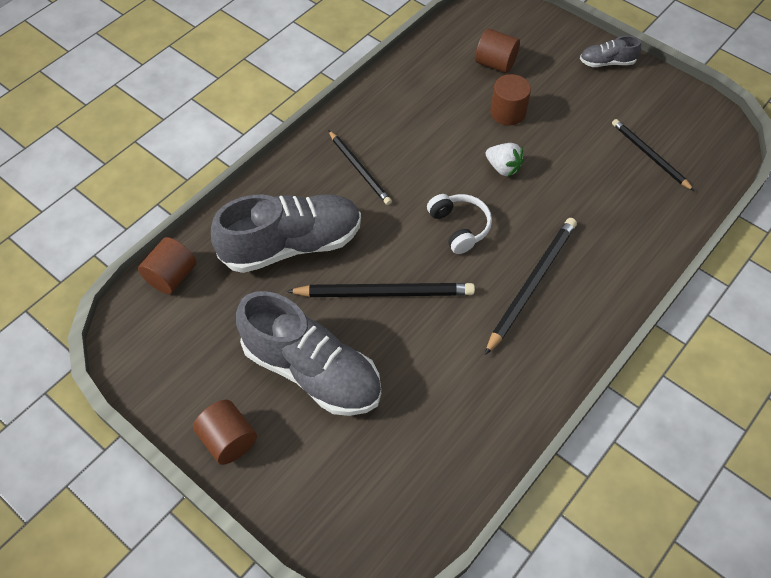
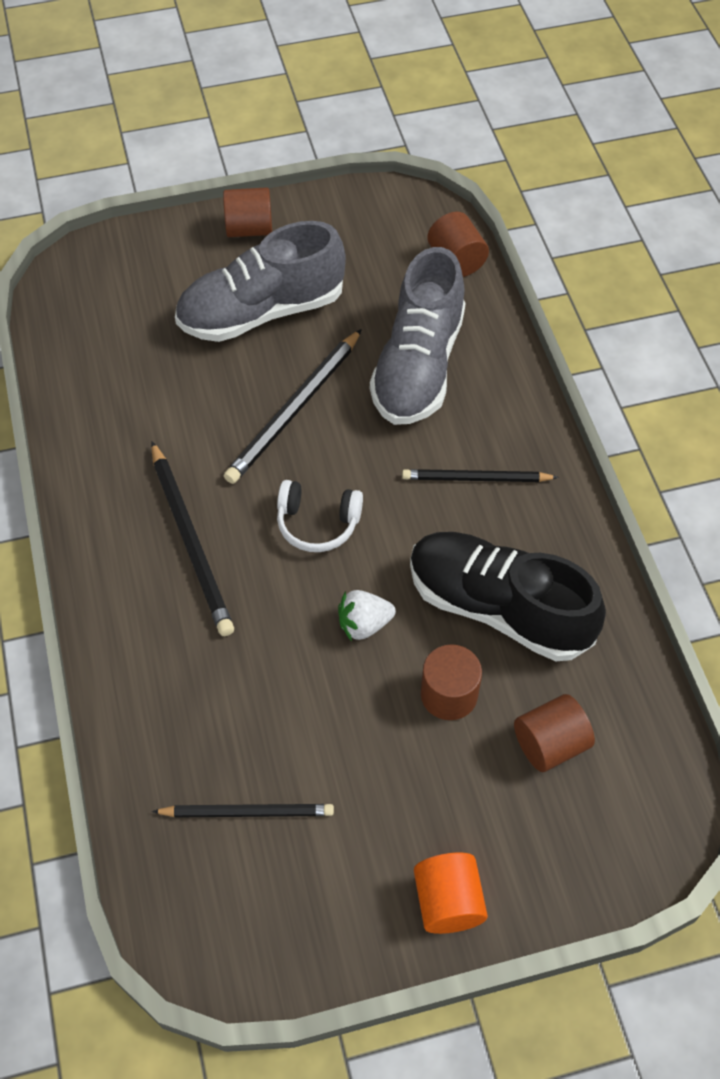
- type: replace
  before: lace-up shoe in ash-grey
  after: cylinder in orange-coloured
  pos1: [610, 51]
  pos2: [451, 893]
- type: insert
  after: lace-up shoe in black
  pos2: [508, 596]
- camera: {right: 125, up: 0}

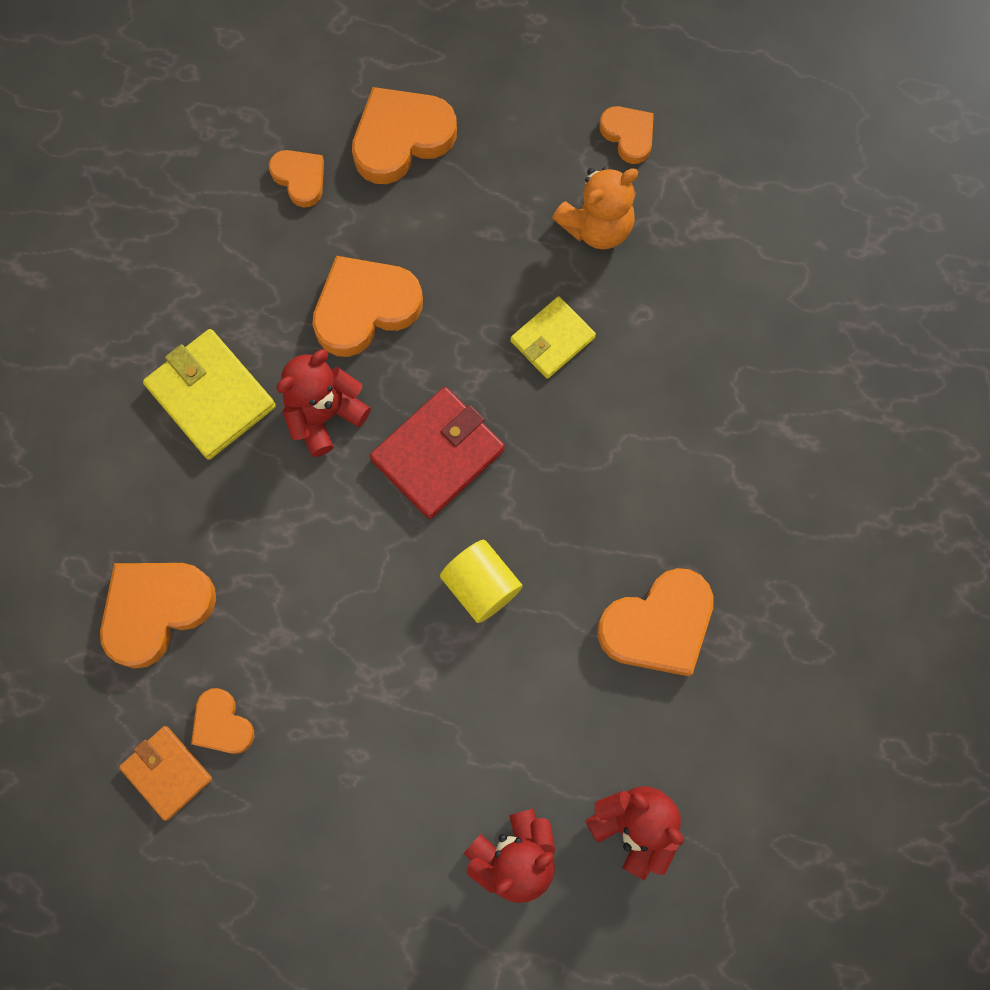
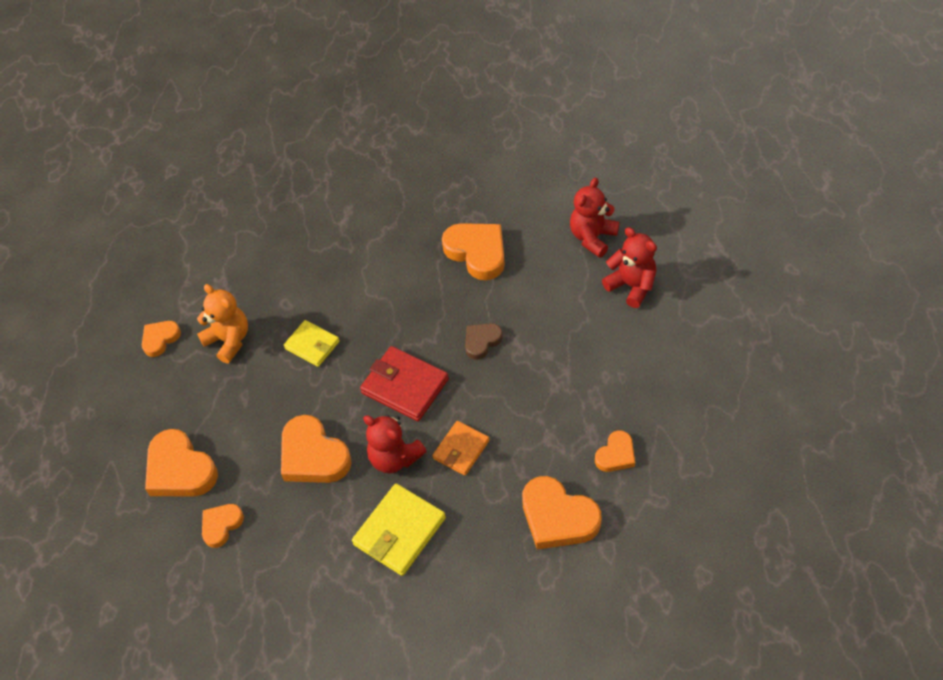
- type: replace
  before: cylinder in bright yellow
  after: heart in brown
  pos1: [481, 581]
  pos2: [484, 341]
- type: move
  before: card wallet in orange-coloured
  pos1: [165, 773]
  pos2: [460, 448]
- camera: {right: -100, up: -20}

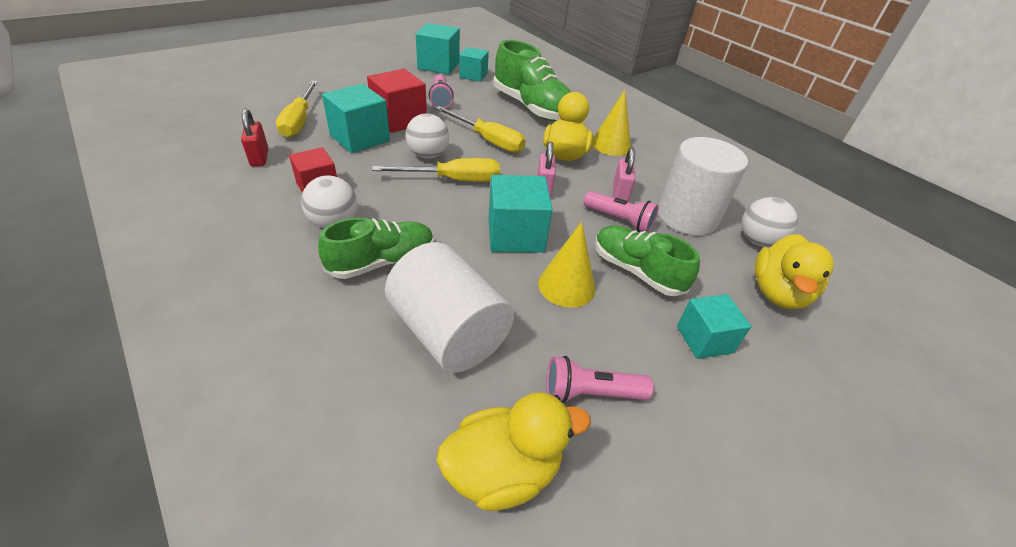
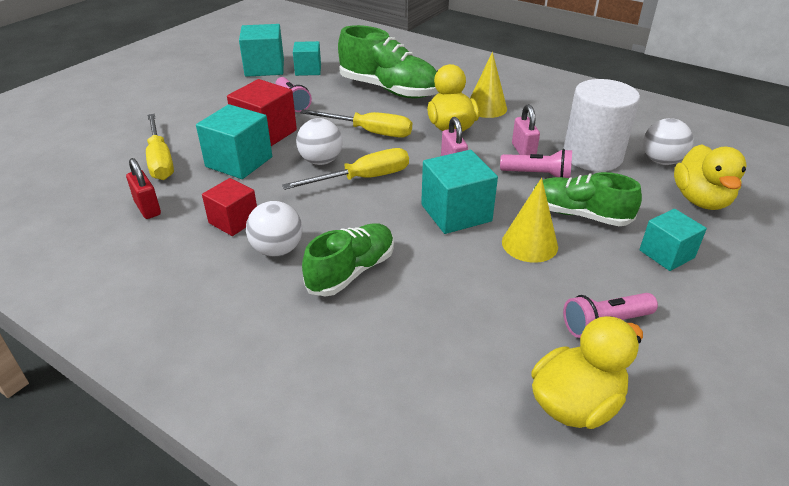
- type: delete
  before: cylinder in snow-white
  pos1: [449, 307]
- camera: {right: -15, up: -5}

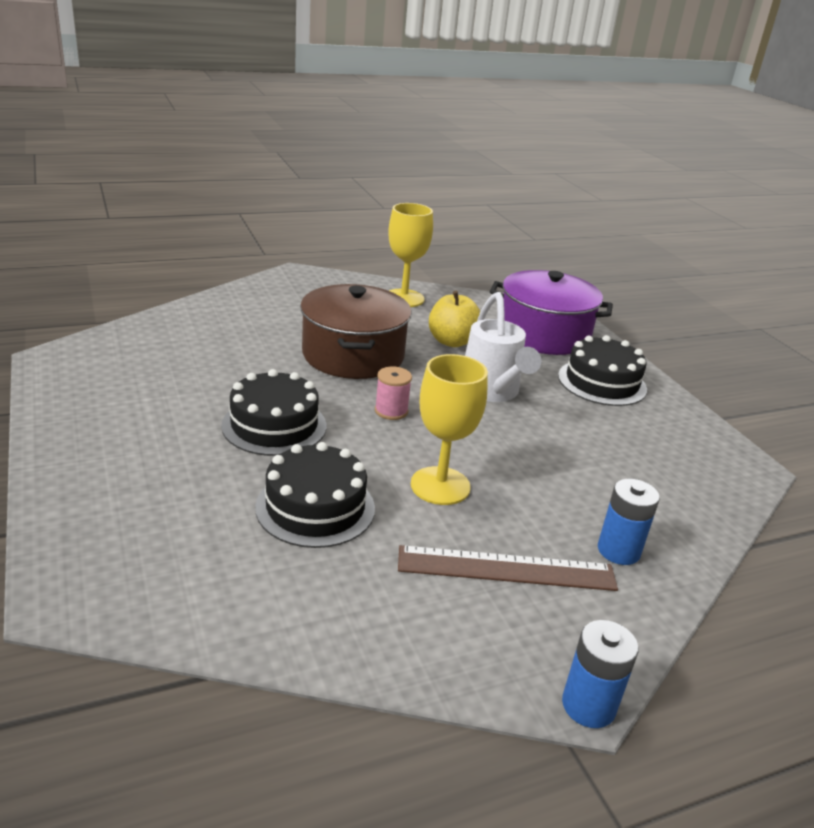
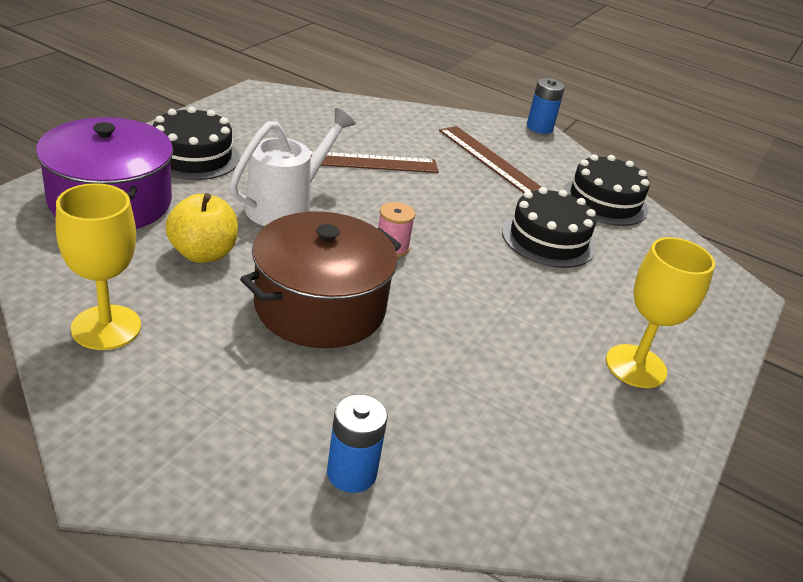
- type: move
  before: wine glass in bright yellow
  pos1: [449, 429]
  pos2: [660, 312]
- type: move
  before: cake in black
  pos1: [273, 412]
  pos2: [606, 190]
- type: move
  before: battery in royal blue
  pos1: [629, 522]
  pos2: [357, 443]
- type: insert
  after: ruler in brown
  pos2: [374, 162]
- camera: {right: -130, up: 5}

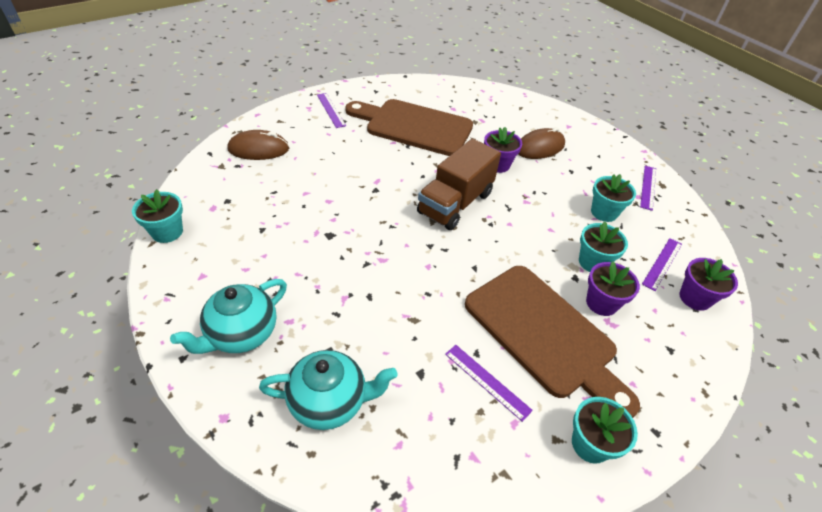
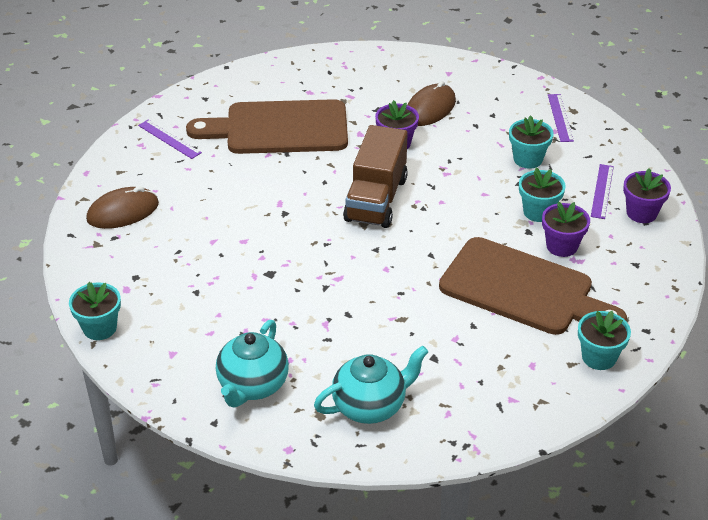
- type: delete
  before: ruler in purple
  pos1: [489, 383]
- camera: {right: -20, up: -5}

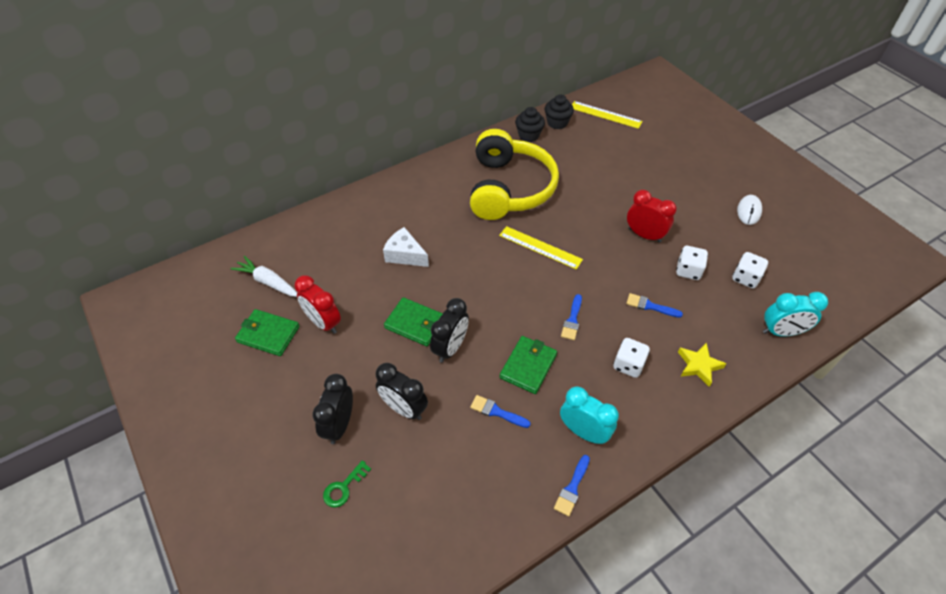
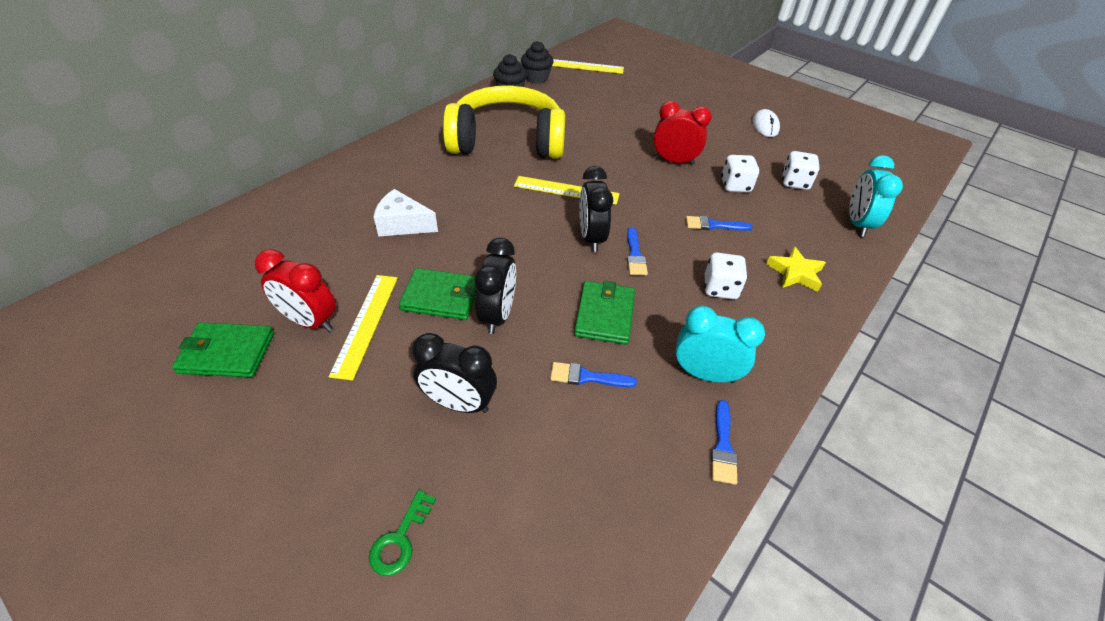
- type: rotate
  before: over-ear headphones in bright yellow
  pos1: [514, 174]
  pos2: [504, 122]
  turn: -75
- type: delete
  before: root vegetable in snow-white
  pos1: [264, 276]
- type: rotate
  before: clock in aqua
  pos1: [795, 314]
  pos2: [876, 196]
  turn: 120
- type: move
  before: clock in black
  pos1: [333, 409]
  pos2: [596, 209]
- type: insert
  after: ruler in bright yellow
  pos2: [363, 328]
- camera: {right: -20, up: -5}

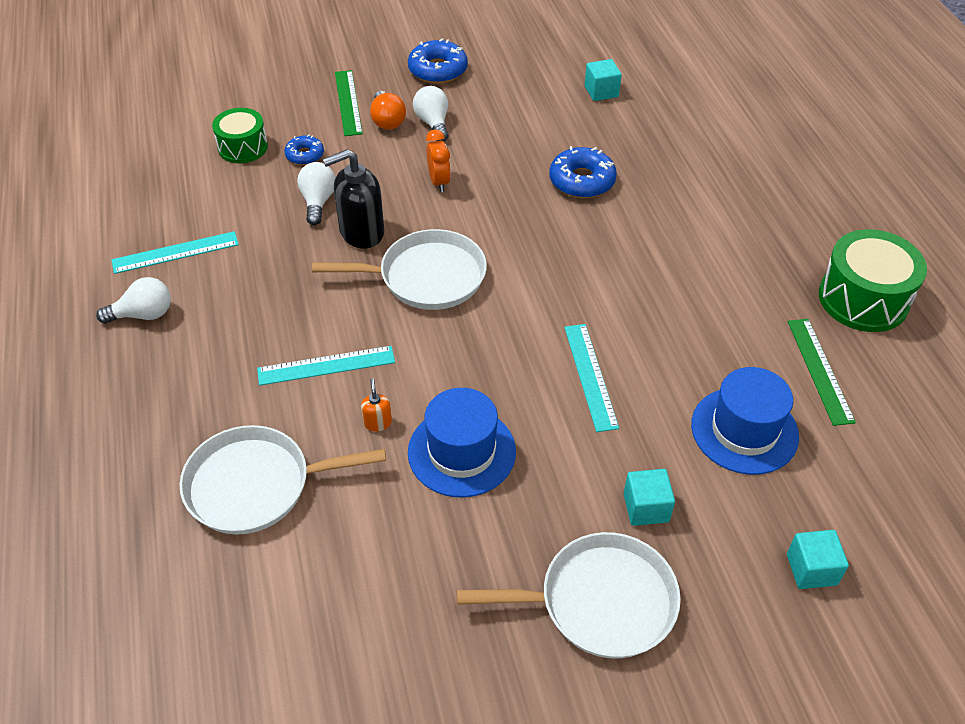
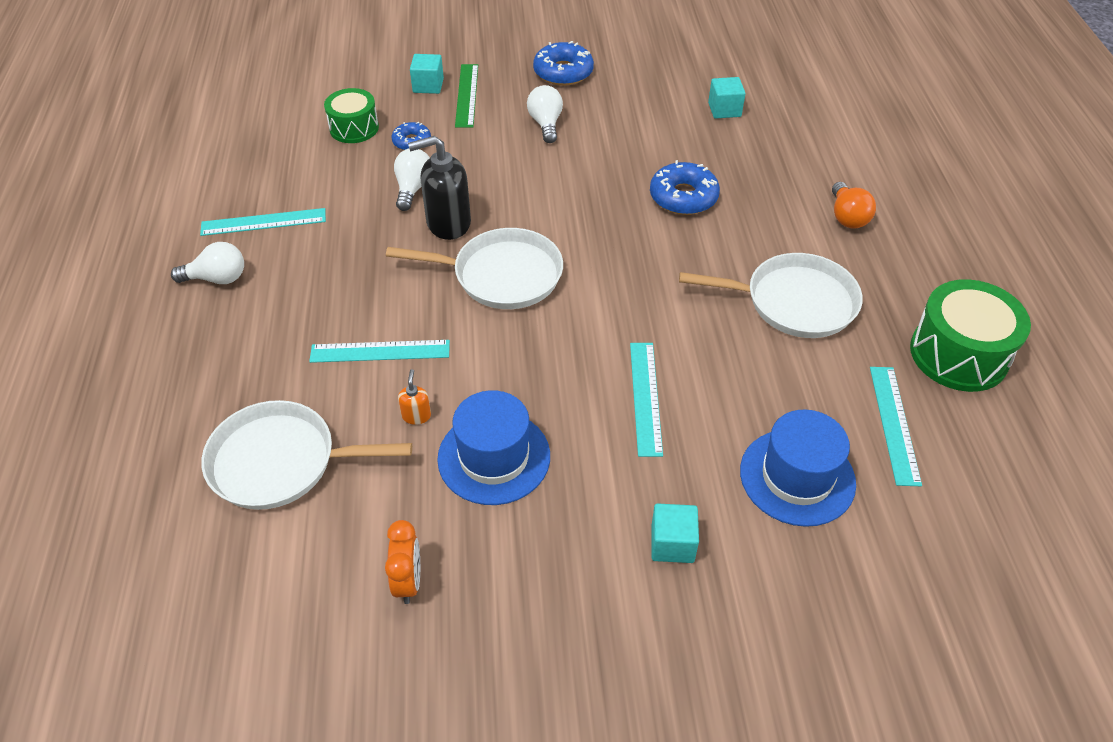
- type: move
  before: bulb in orange-coloured
  pos1: [388, 110]
  pos2: [854, 205]
- type: move
  before: clock in orange-coloured
  pos1: [438, 161]
  pos2: [402, 562]
- type: recolor
  before: ruler in emerald
  after: ruler in aqua
  pos1: [821, 372]
  pos2: [896, 426]
- type: move
  before: cube in aqua
  pos1: [818, 559]
  pos2: [427, 74]
- type: move
  before: frying pan in snow-white
  pos1: [569, 595]
  pos2: [771, 295]
- camera: {right: 10, up: 0}

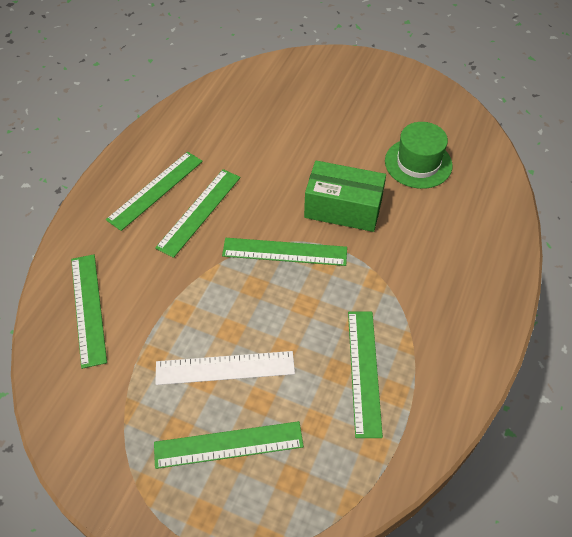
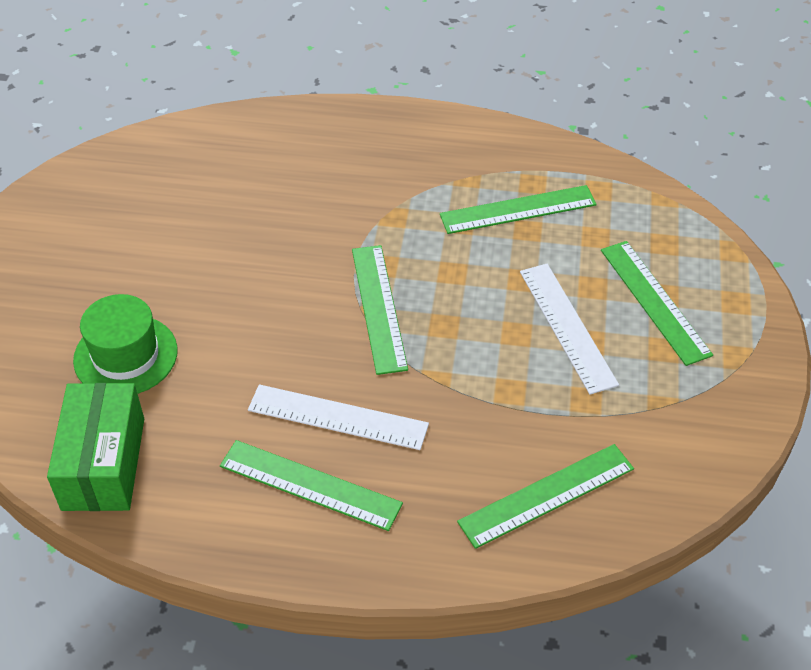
- type: move
  before: tall hat in emerald
  pos1: [419, 155]
  pos2: [125, 344]
- type: move
  before: package in emerald
  pos1: [345, 196]
  pos2: [95, 447]
- type: recolor
  before: ruler in emerald
  after: ruler in snow-white
  pos1: [197, 213]
  pos2: [338, 417]
- camera: {right: -105, up: -5}

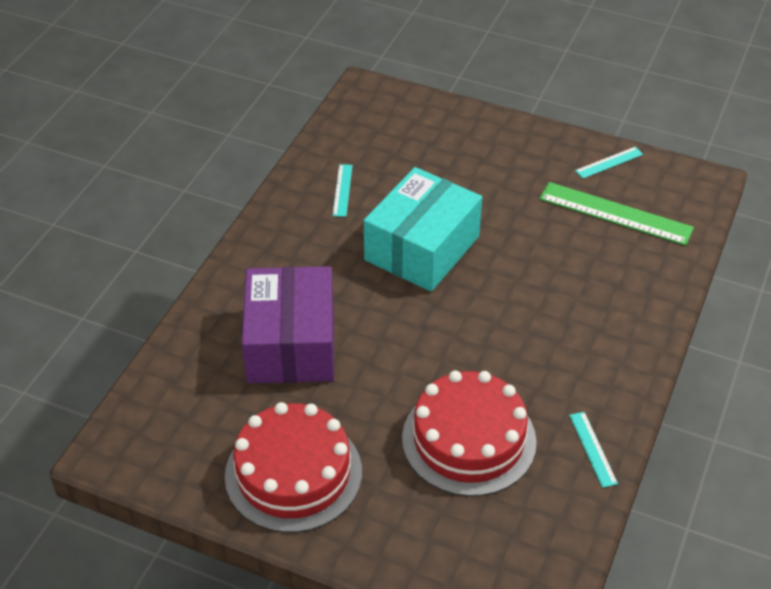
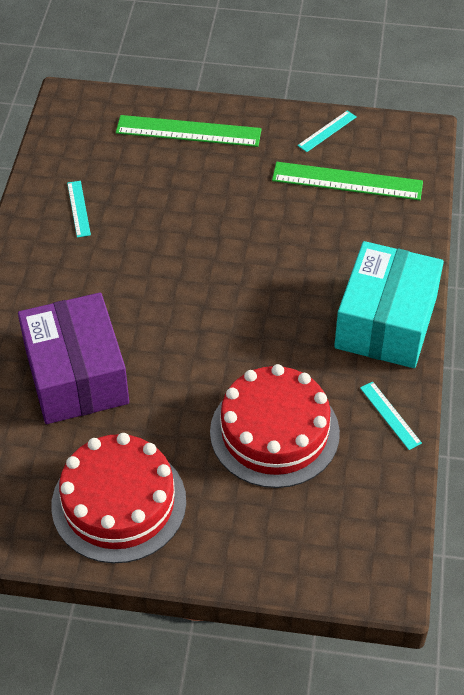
- type: move
  before: package in aqua
  pos1: [423, 229]
  pos2: [389, 304]
- type: insert
  after: ruler in emerald
  pos2: [189, 131]
- camera: {right: -15, up: 5}

